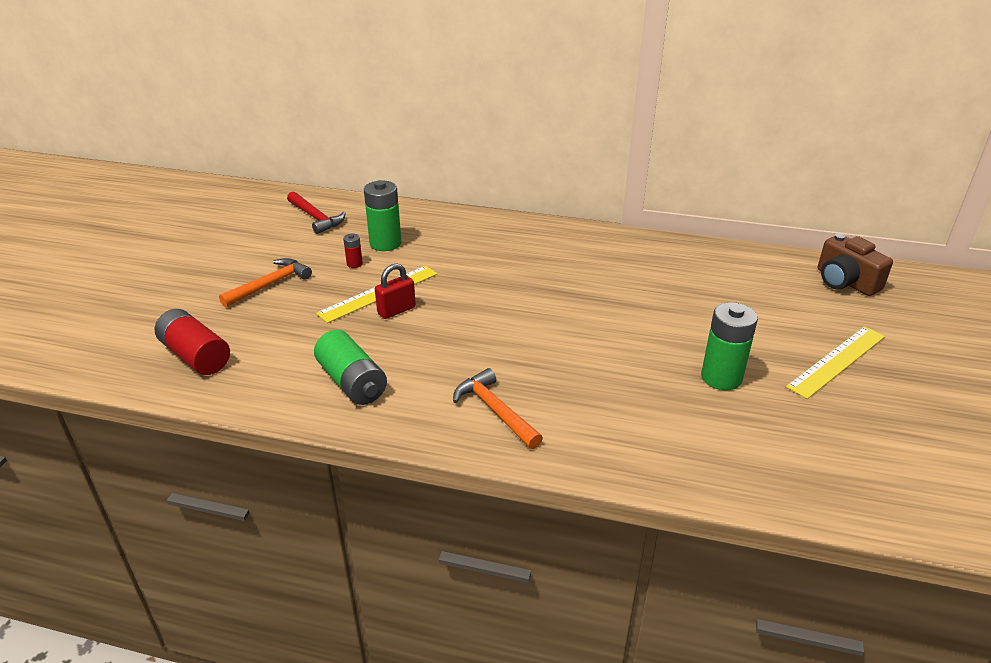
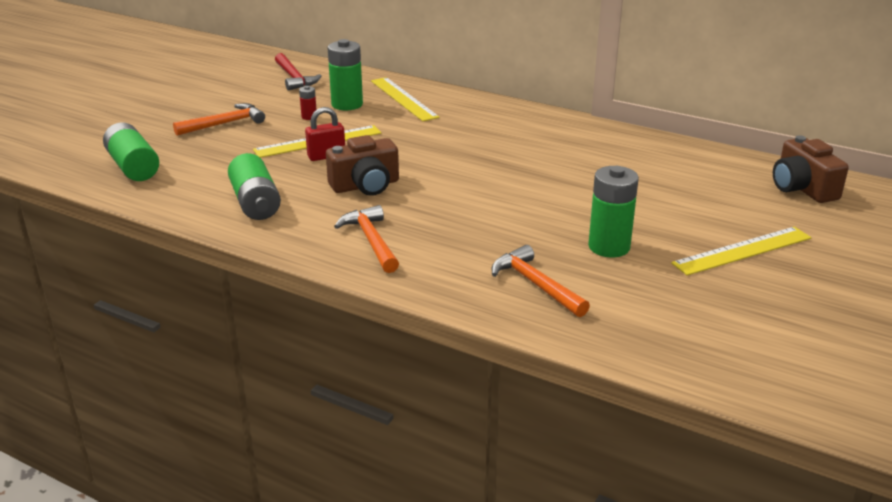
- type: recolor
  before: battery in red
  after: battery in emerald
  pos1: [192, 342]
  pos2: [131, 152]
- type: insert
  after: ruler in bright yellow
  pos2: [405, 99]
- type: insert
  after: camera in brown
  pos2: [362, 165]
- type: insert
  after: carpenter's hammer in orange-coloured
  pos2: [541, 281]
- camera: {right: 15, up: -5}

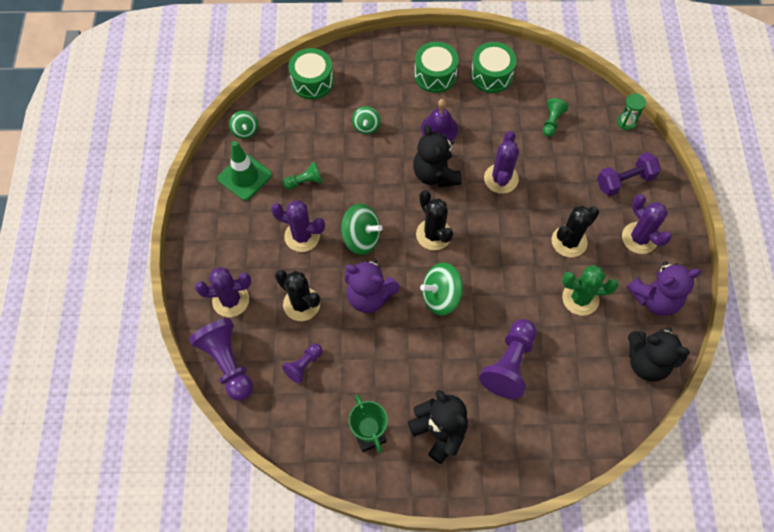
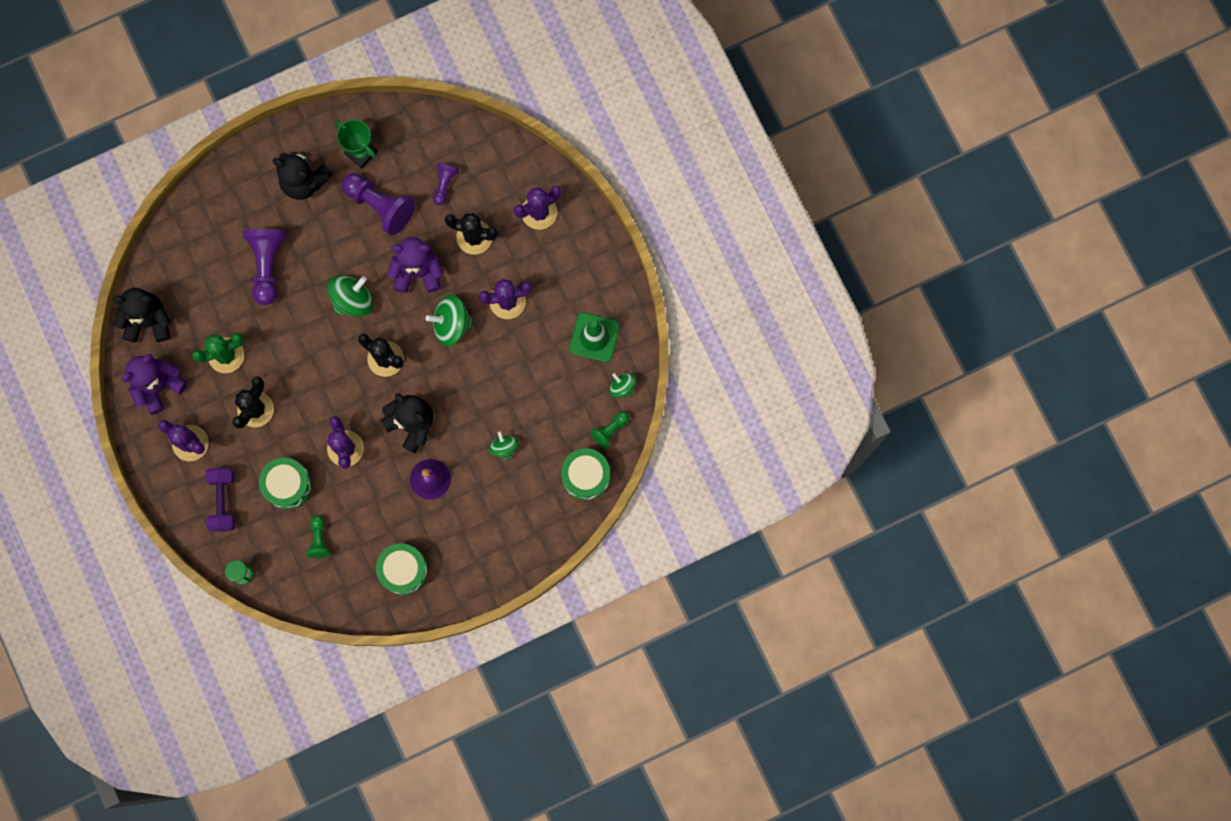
- type: move
  before: snare drum in emerald
  pos1: [436, 67]
  pos2: [285, 483]
- type: rotate
  before: free weight in purple
  pos1: [629, 174]
  pos2: [220, 500]
  turn: -45
- type: move
  before: pawn in emerald
  pos1: [302, 176]
  pos2: [609, 430]
- type: move
  before: pawn in purple
  pos1: [221, 359]
  pos2: [378, 204]
- camera: {right: 155, up: 15}

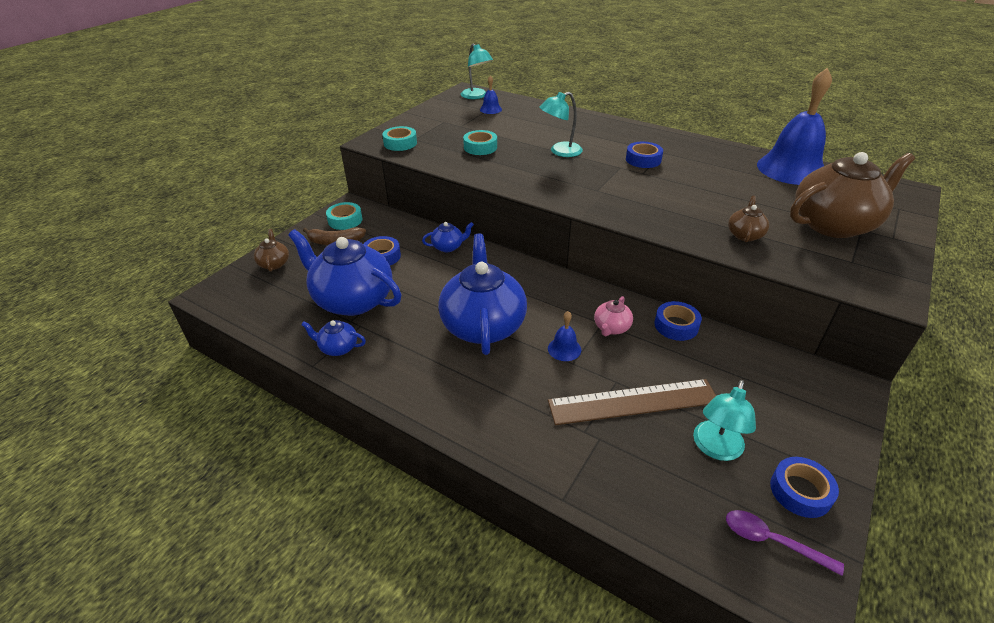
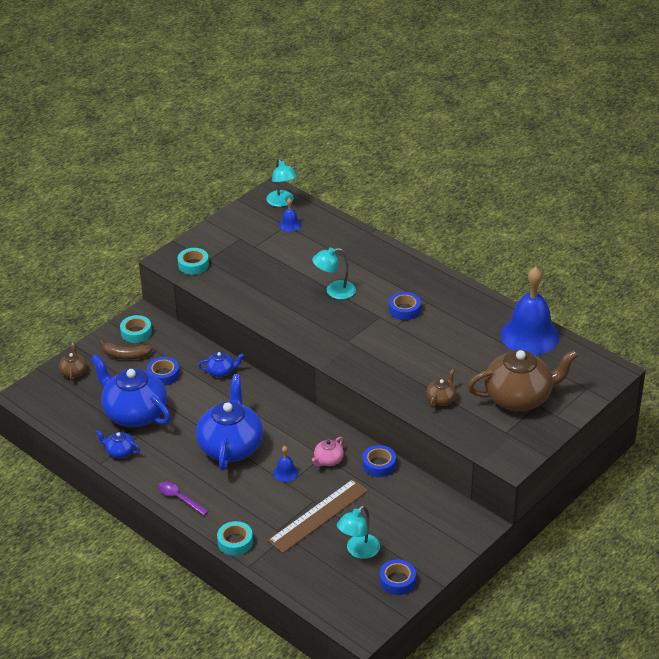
- type: move
  before: roll of tape in aqua
  pos1: [480, 142]
  pos2: [235, 538]
- type: rotate
  before: ruler in brown
  pos1: [632, 402]
  pos2: [318, 516]
  turn: -45
- type: move
  before: teaspoon in purple
  pos1: [785, 543]
  pos2: [183, 499]
- camera: {right: 10, up: 0}

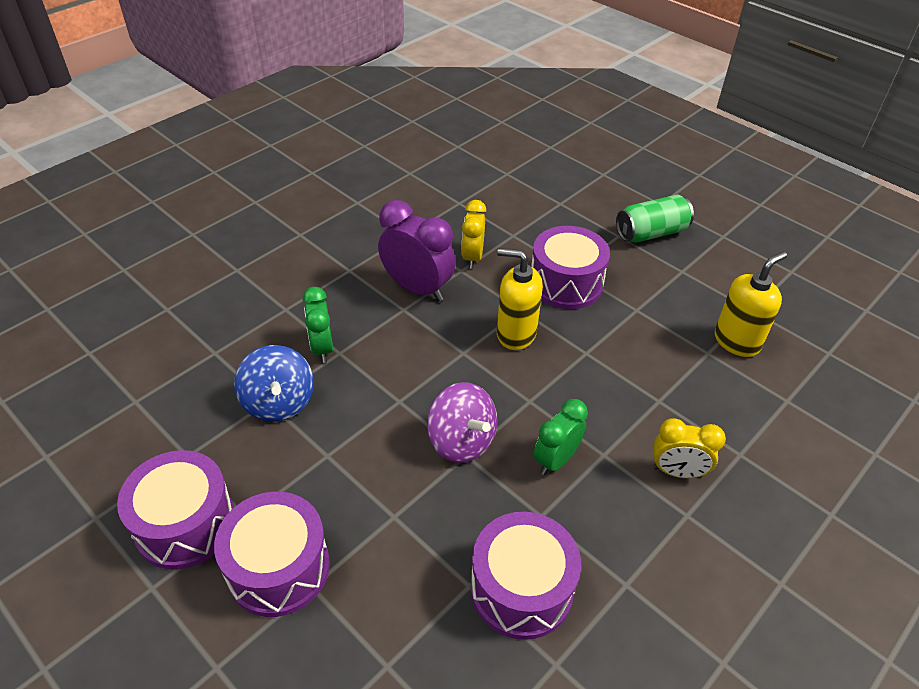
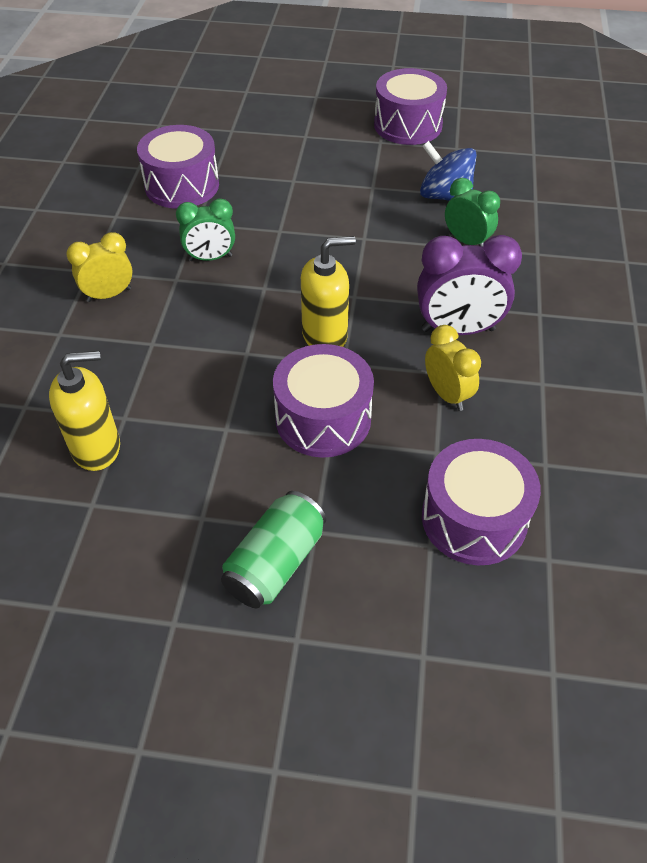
- type: rotate
  before: pump bottle in bright yellow
  pos1: [751, 304]
  pos2: [84, 411]
  turn: -120
- type: delete
  before: whirligig in purple
  pos1: [462, 422]
- type: rotate
  before: clock in emerald
  pos1: [561, 437]
  pos2: [205, 229]
  turn: 75
- type: move
  before: snare drum in purple
  pos1: [272, 554]
  pos2: [481, 502]
- camera: {right: 145, up: 5}

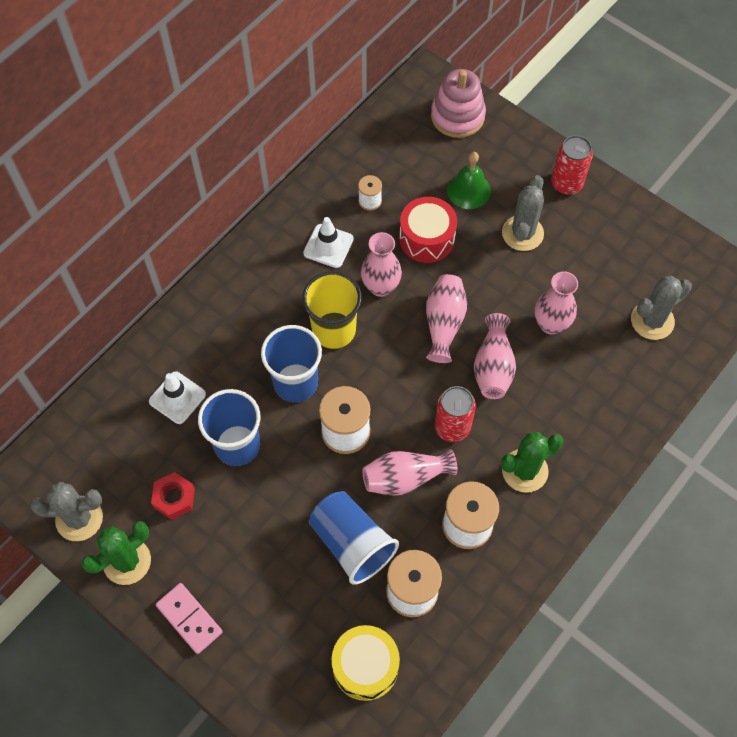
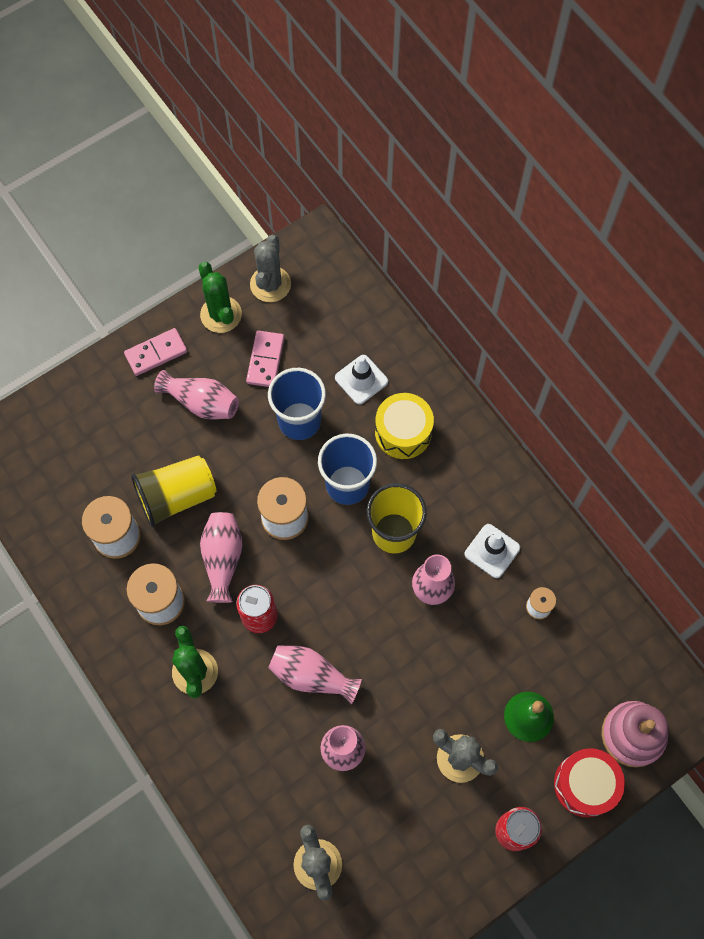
- type: move
  before: snare drum in red
  pos1: [428, 230]
  pos2: [589, 783]
- type: move
  before: flower vase in rosy
  pos1: [446, 318]
  pos2: [196, 394]
- type: replace
  before: nut in red
  after: domino in rosy
  pos1: [173, 496]
  pos2: [265, 358]
- type: recolor
  before: beaker in royal blue
  after: beaker in bright yellow
  pos1: [354, 538]
  pos2: [173, 491]
- type: move
  before: snare drum in bright yellow
  pos1: [366, 663]
  pos2: [404, 426]
- camera: {right: 105, up: 5}

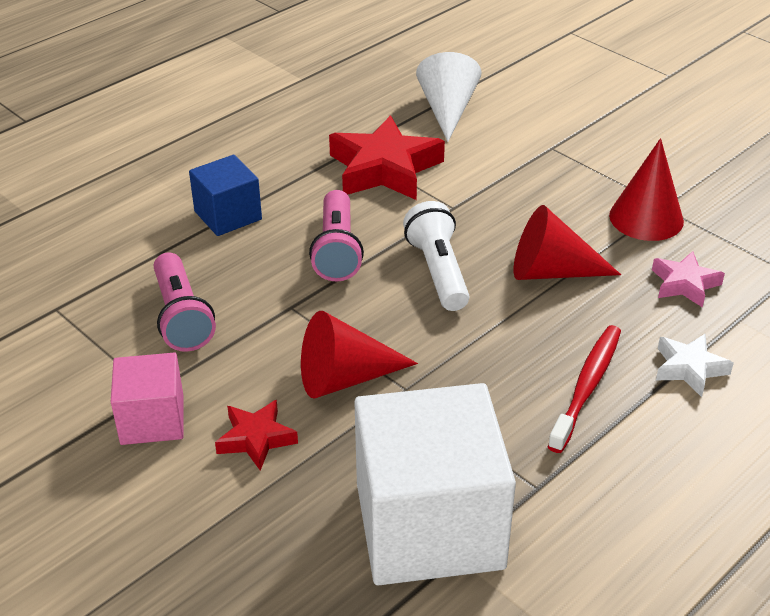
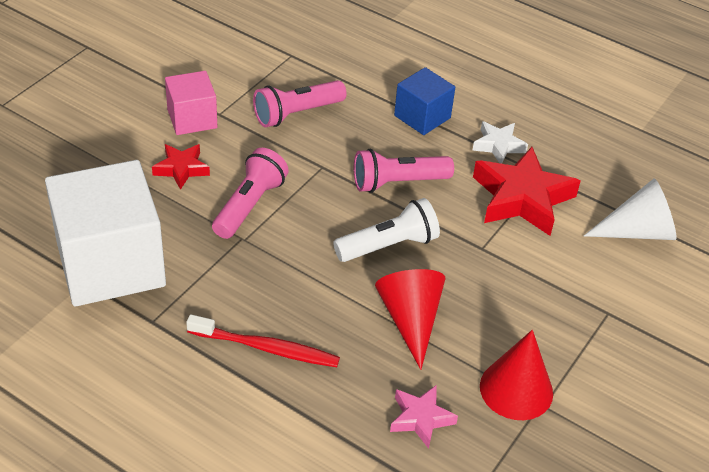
- type: replace
  before: solid cone in red
  after: flashlight in rosy
  pos1: [359, 355]
  pos2: [250, 193]
- type: move
  before: star shape in snow-white
  pos1: [695, 365]
  pos2: [500, 142]
- camera: {right: 75, up: 5}

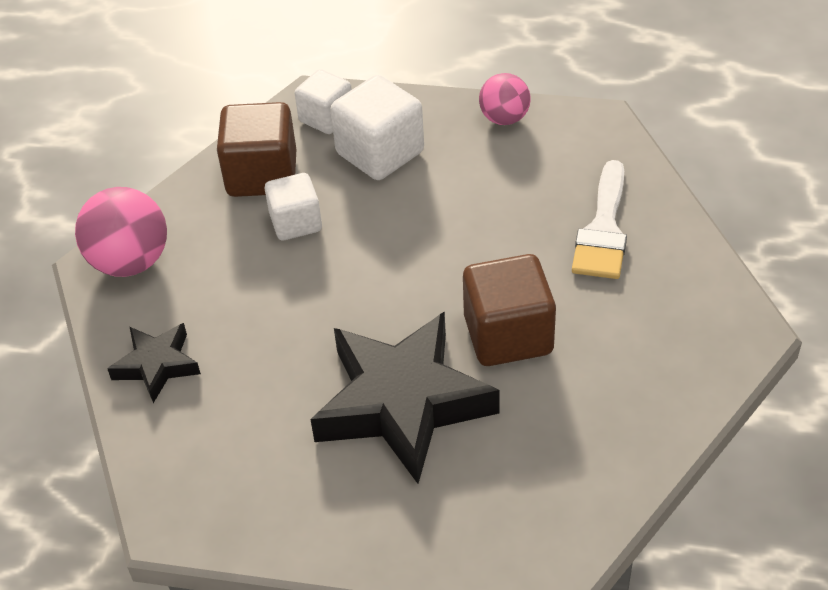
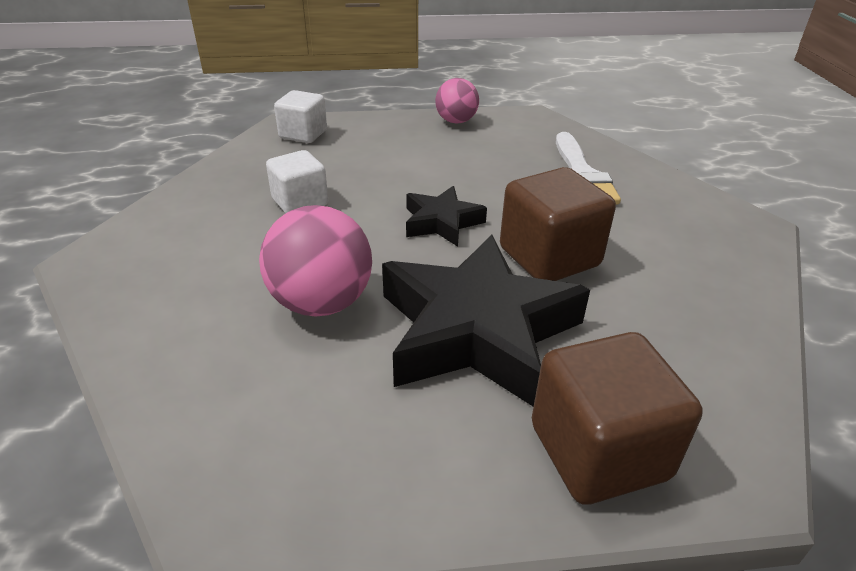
- type: delete
  before: cube in snow-white
  pos1: [377, 127]
- type: move
  before: cube in brown
  pos1: [256, 149]
  pos2: [617, 418]
- type: move
  before: sphere in rosy
  pos1: [121, 232]
  pos2: [315, 261]
- type: move
  before: star shape in black
  pos1: [154, 363]
  pos2: [446, 216]
- camera: {right: -20, up: -10}

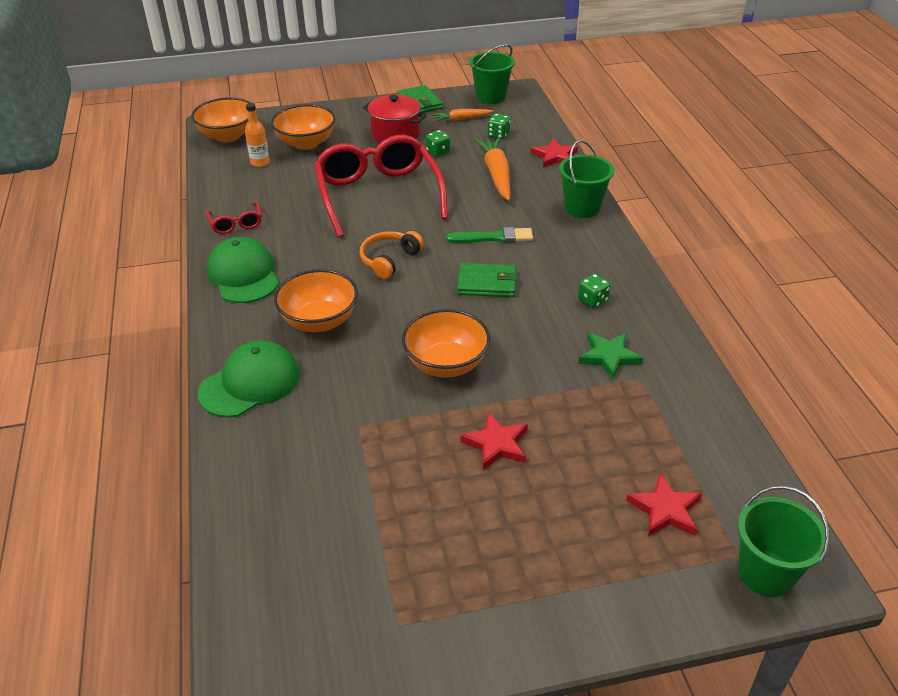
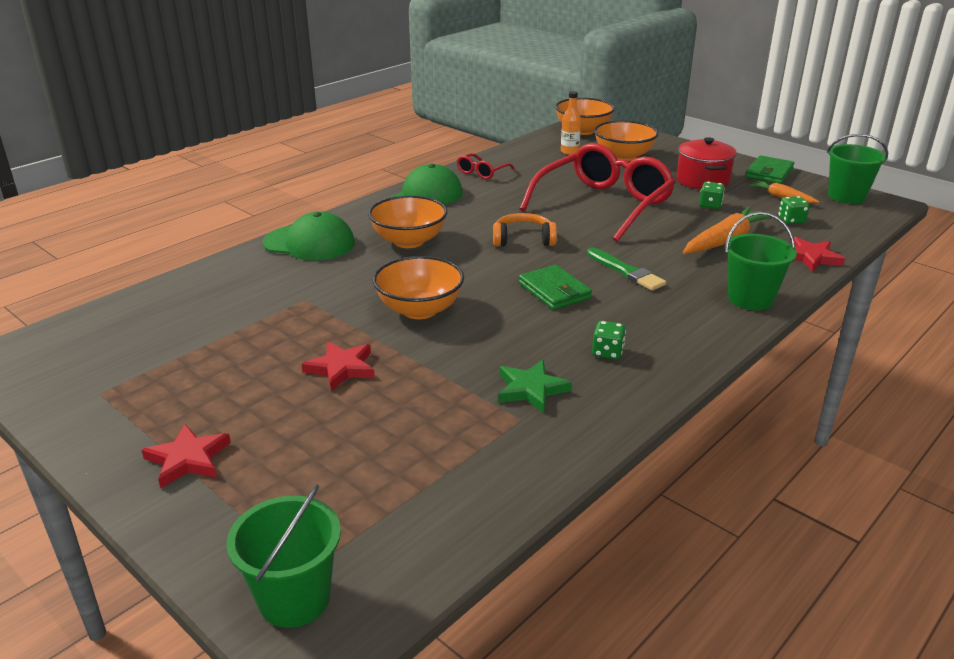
- type: move
  before: star shape in red
  pos1: [664, 505]
  pos2: [186, 456]
- camera: {right: 55, up: -10}

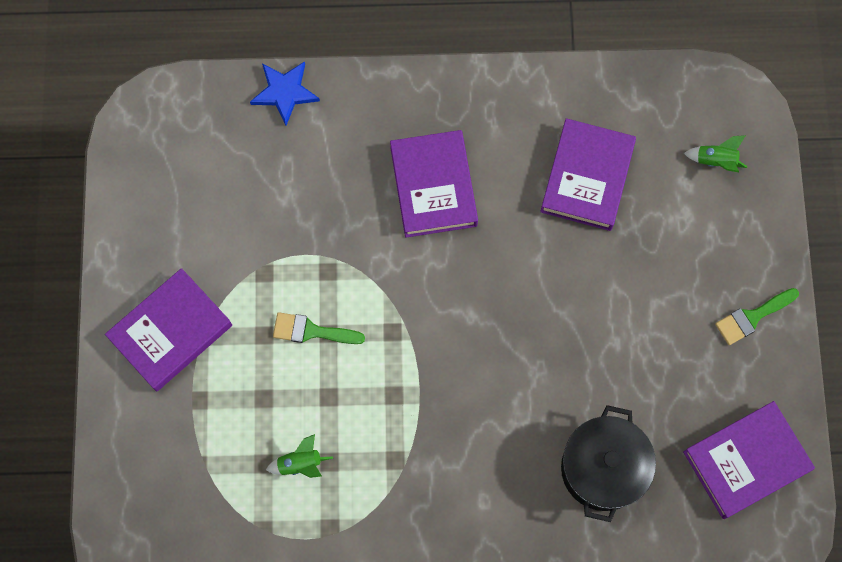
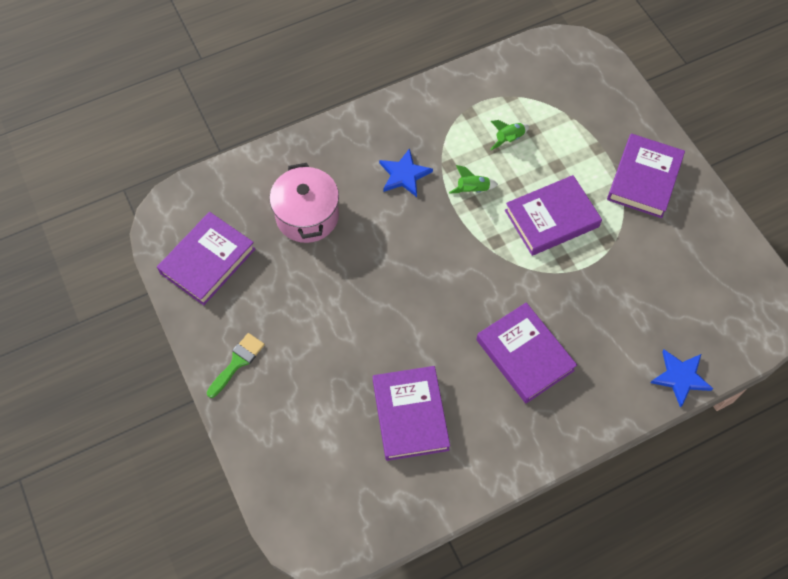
- type: move
  before: rocket in emerald
  pos1: [715, 153]
  pos2: [473, 179]
- type: replace
  before: brush in emerald
  after: hardback in purple
  pos1: [319, 328]
  pos2: [553, 215]
- type: recolor
  before: cooking pot in black
  after: cooking pot in rosy
  pos1: [608, 463]
  pos2: [304, 203]
- type: insert
  after: star shape in royal blue
  pos2: [406, 172]
- camera: {right: 155, up: -10}

